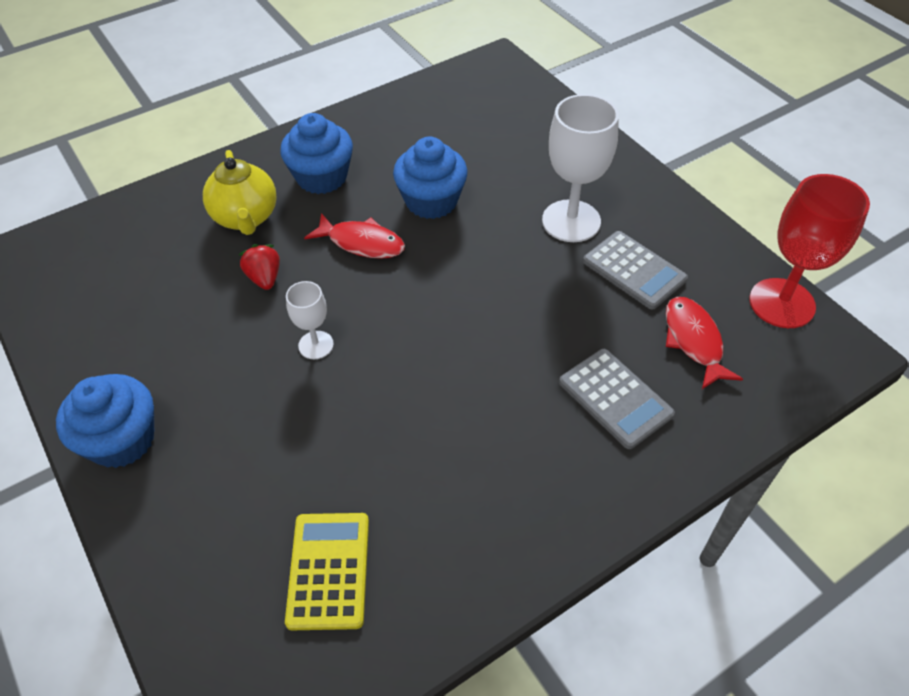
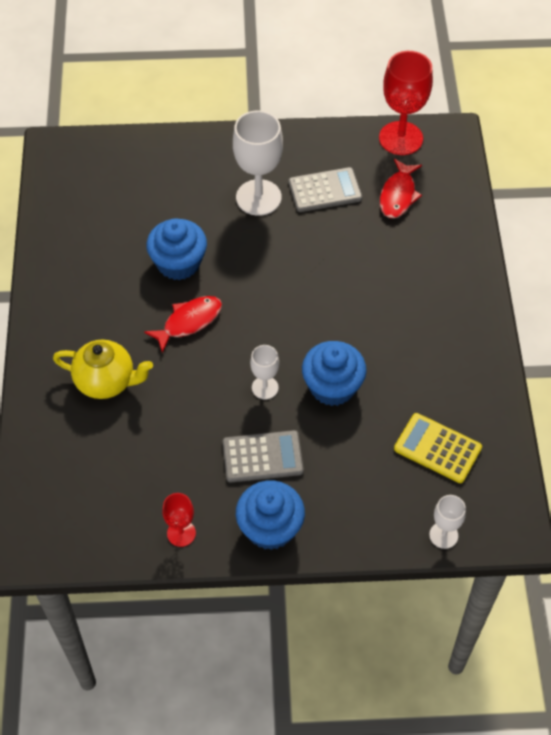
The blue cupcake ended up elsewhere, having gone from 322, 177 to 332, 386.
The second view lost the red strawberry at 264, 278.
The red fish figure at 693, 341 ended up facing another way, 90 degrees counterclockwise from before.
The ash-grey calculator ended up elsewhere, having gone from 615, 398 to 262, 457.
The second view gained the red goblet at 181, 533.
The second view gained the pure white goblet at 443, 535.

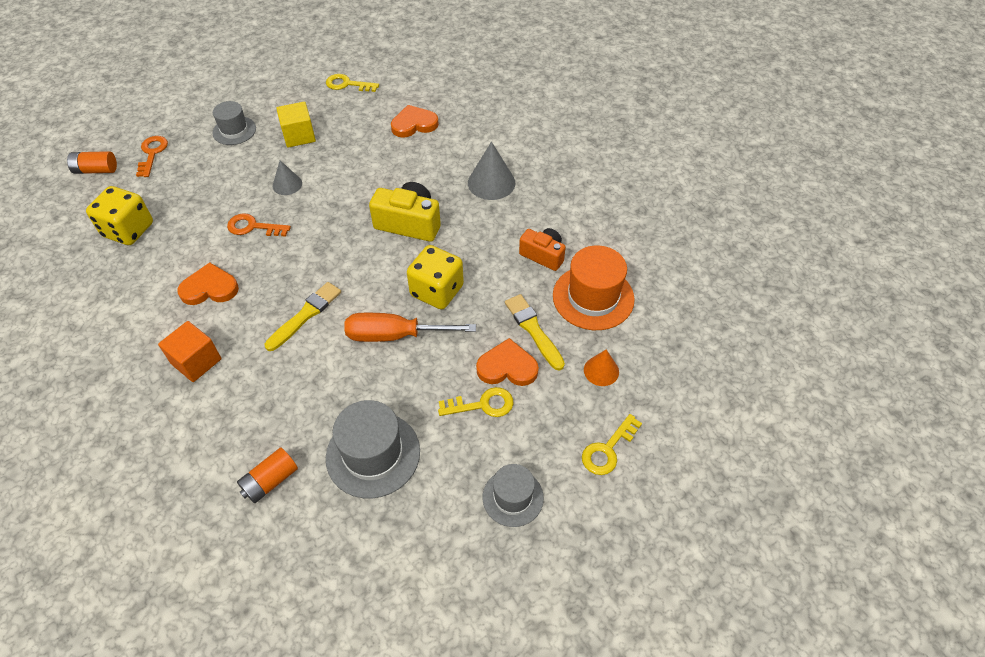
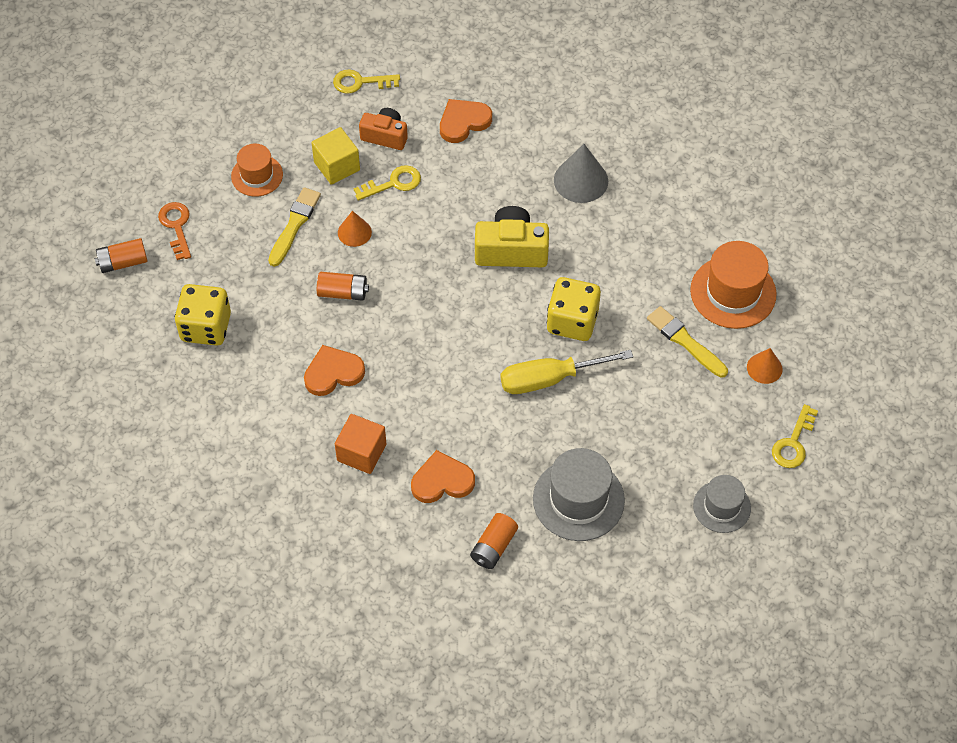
What was the ash-grey hat at 234, 130 turned into the orange-coloured hat at 257, 175.
What was the ash-grey cone at 287, 184 turned into the orange-coloured cone at 354, 232.
Where the orange-coloured door key stood at 253, 227, the orange-coloured AA battery came to stand at 343, 292.
The orange-coloured photo camera ended up elsewhere, having gone from 543, 255 to 385, 136.
The bright yellow paint brush ended up elsewhere, having gone from 305, 315 to 294, 225.
What was the orange-coloured screwdriver at 395, 335 turned into the bright yellow screwdriver at 549, 379.
The orange-coloured love heart ended up elsewhere, having gone from 507, 367 to 442, 481.
The bright yellow door key ended up elsewhere, having gone from 482, 405 to 393, 183.

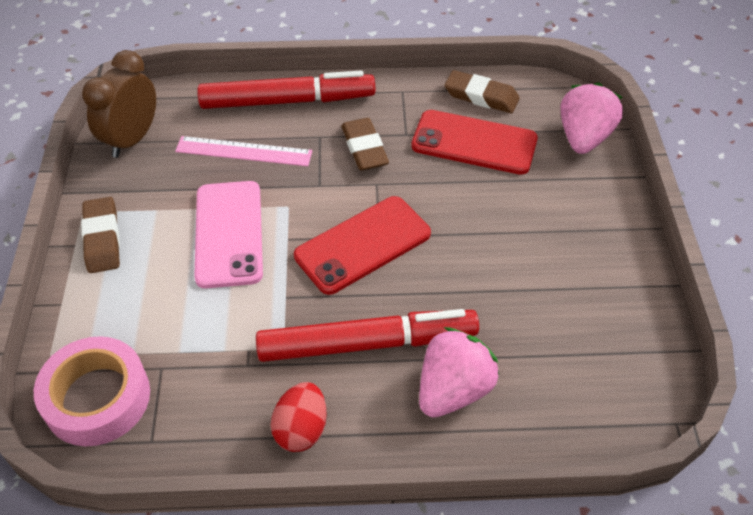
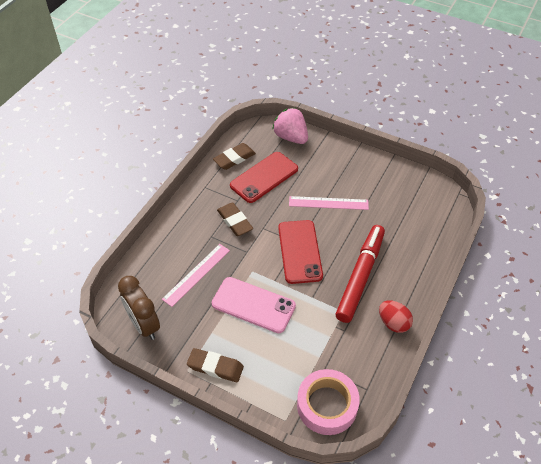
The second view lost the red felt pen at 287, 101.
The dark brown pencil eraser at 364, 148 ended up facing another way, 45 degrees clockwise from before.
The second view lost the rosy strawberry at 453, 389.
The second view gained the rosy measuring stick at 328, 203.

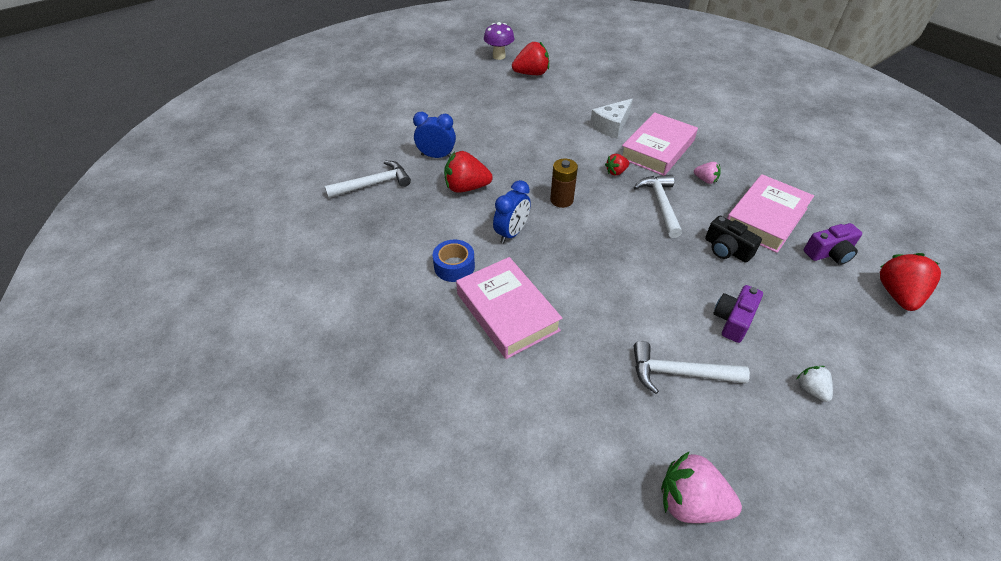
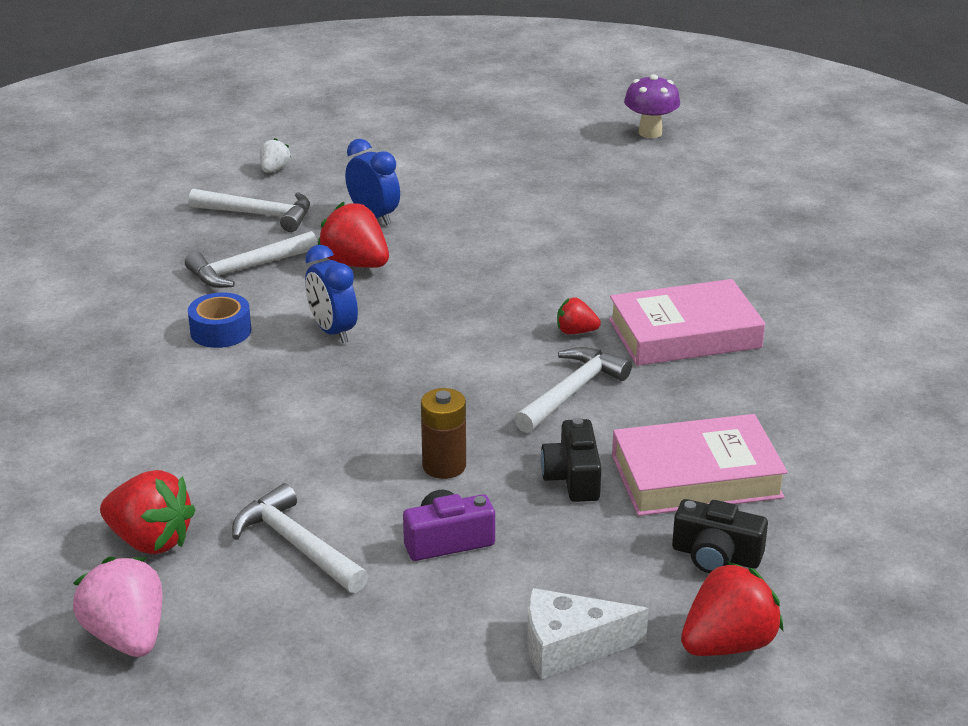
The red strawberry ended up elsewhere, having gone from 531, 74 to 150, 541.
The pure white cheese ended up elsewhere, having gone from 611, 126 to 569, 646.
The dark brown AA battery ended up elsewhere, having gone from 561, 200 to 444, 466.
The second view lost the rosy strawberry at 705, 180.
The blue clock at 511, 233 ended up facing another way, 75 degrees clockwise from before.
What was the violet photo camera at 829, 253 turned into the jet-black photo camera at 716, 556.
The second view lost the rosy hardback at 507, 312.
The pure white strawberry ended up elsewhere, having gone from 811, 389 to 274, 170.
The second view gained the pure white claw hammer at 247, 269.

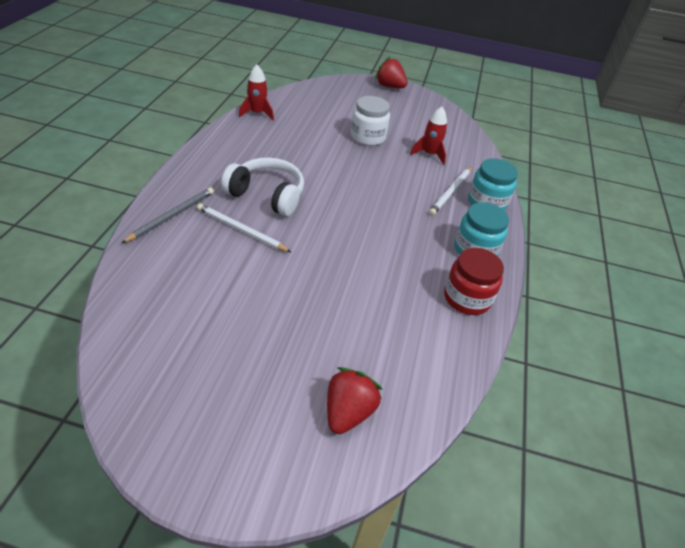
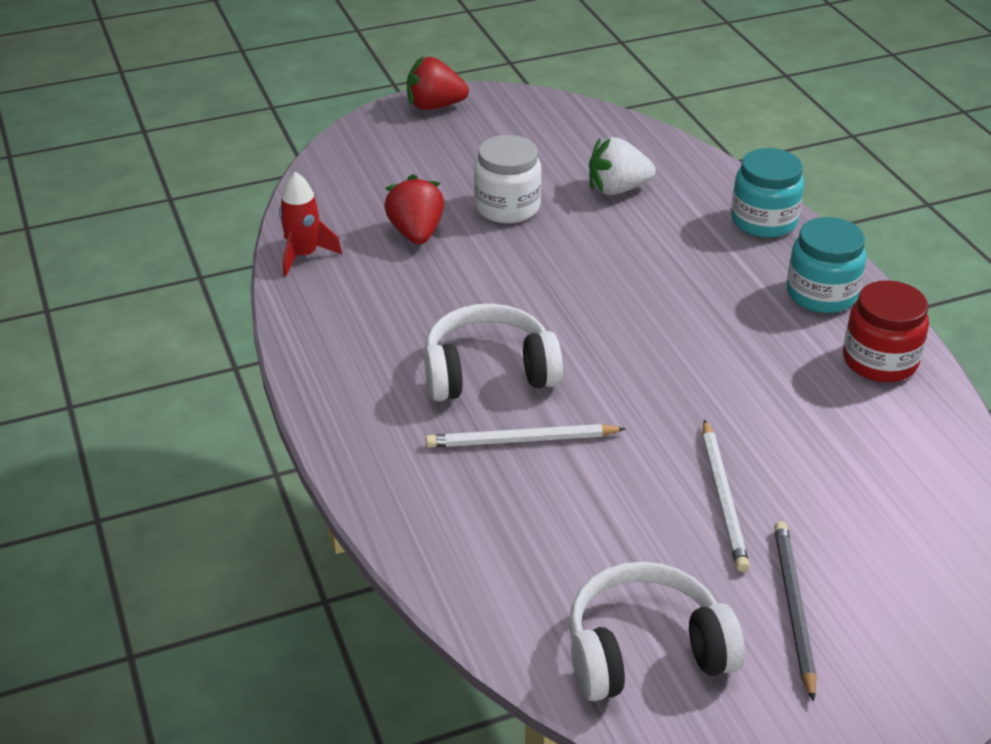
Where the red rocket stood at 429, 154, the pure white strawberry came to stand at 617, 189.
The pure white pencil ended up elsewhere, having gone from 451, 192 to 723, 498.
The ash-grey pencil ended up elsewhere, having gone from 172, 216 to 793, 608.
The red strawberry ended up elsewhere, having gone from 348, 412 to 416, 233.
The second view gained the pure white headset at 646, 651.

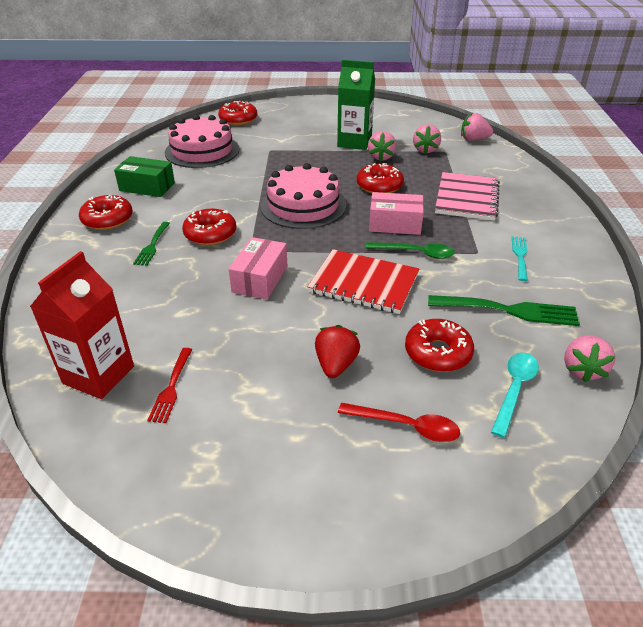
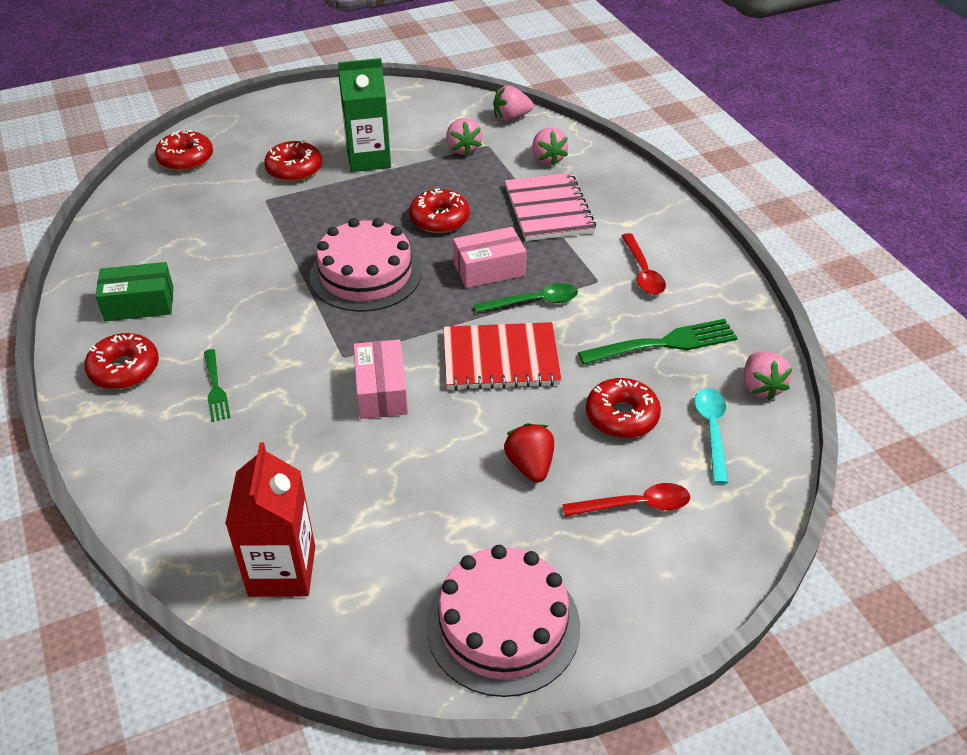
The rosy layer cake ended up elsewhere, having gone from 202, 151 to 503, 625.
The rosy strawberry ended up elsewhere, having gone from 381, 157 to 547, 159.
The red donut ended up elsewhere, having gone from 210, 234 to 294, 169.
Where the teal fork stood at 520, 256, the red tablespoon came to stand at 643, 272.
The second view lost the red fork at 171, 388.

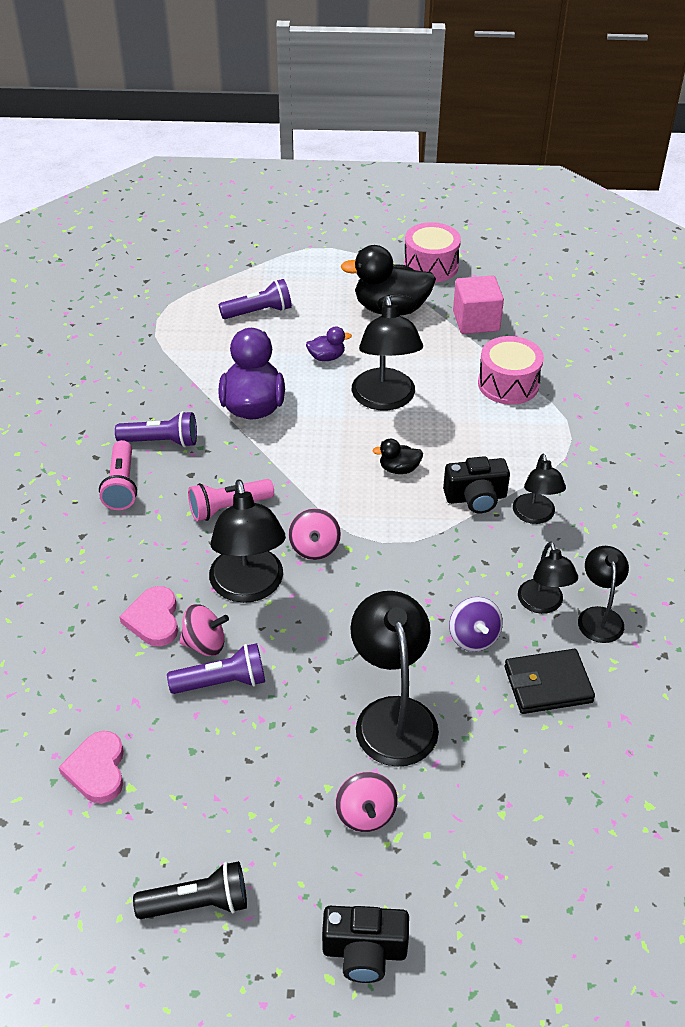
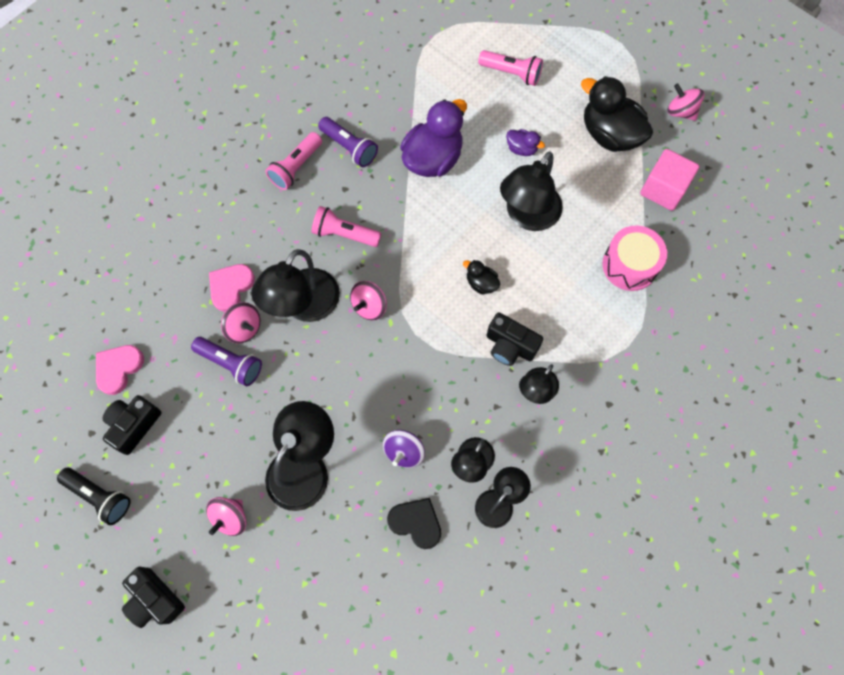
Where the rosy snare drum stood at 430, 266, the rosy spinning top came to stand at 681, 111.
What was the violet pocket torch at 258, 312 turned into the rosy pocket torch at 511, 73.
Where the jet-black wallet stood at 548, 685, the jet-black love heart came to stand at 416, 523.
The second view gained the jet-black photo camera at 134, 425.

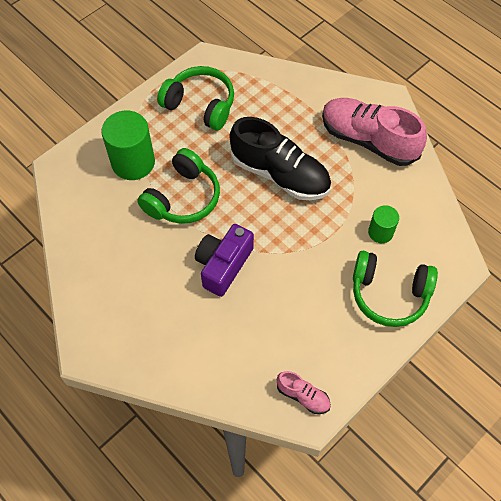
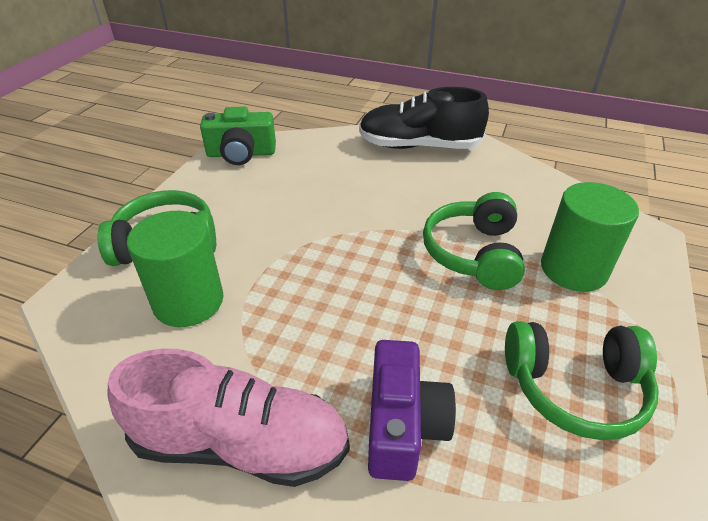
The jet-black shoe ended up elsewhere, having gone from 280, 174 to 419, 146.
The size of the emerald cylinder shape at 380, 232 changed by a factor of 1.82.
The violet photo camera ended up elsewhere, having gone from 223, 265 to 403, 424.
Where the rosy shoe stood at 303, 396, the emerald photo camera came to stand at 241, 154.

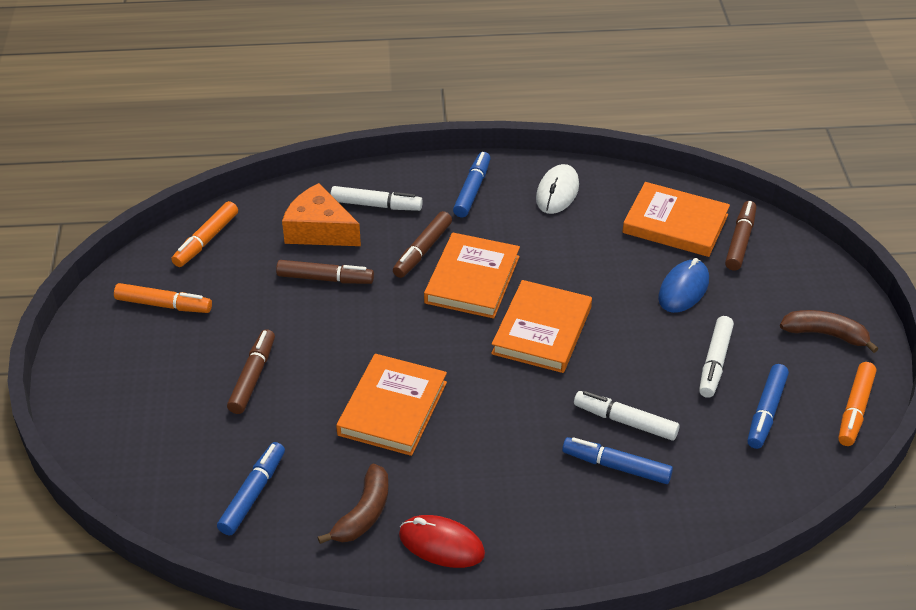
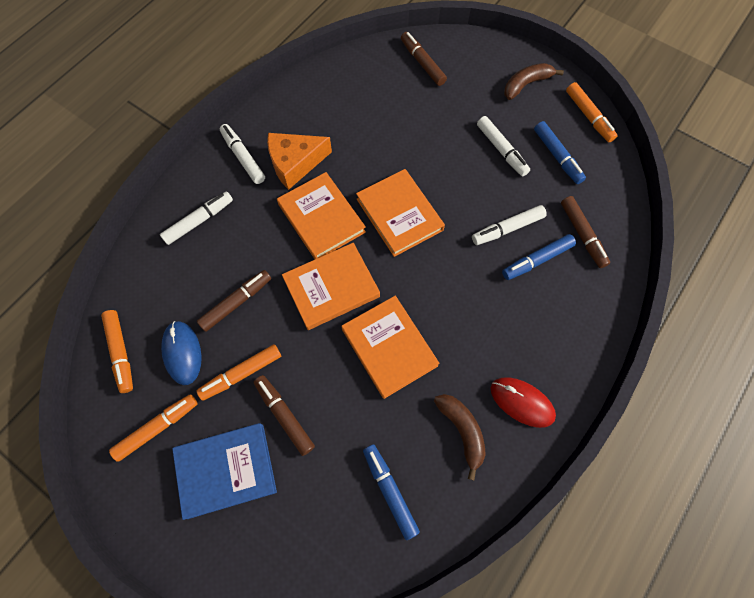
What was the blue felt pen at 472, 190 turned into the pure white felt pen at 243, 157.
The second view lost the pure white PC mouse at 557, 192.
The orange-coloured hardback ended up elsewhere, having gone from 675, 224 to 331, 288.
The orange-coloured cheese ended up elsewhere, having gone from 319, 230 to 295, 163.
The dark brown felt pen ended up elsewhere, having gone from 422, 250 to 582, 235.
The blue PC mouse ended up elsewhere, having gone from 683, 289 to 182, 353.
The red PC mouse at 441, 544 ended up facing another way, 60 degrees clockwise from before.
The second view gained the orange-coloured felt pen at 241, 374.
The second view gained the blue hardback at 226, 470.

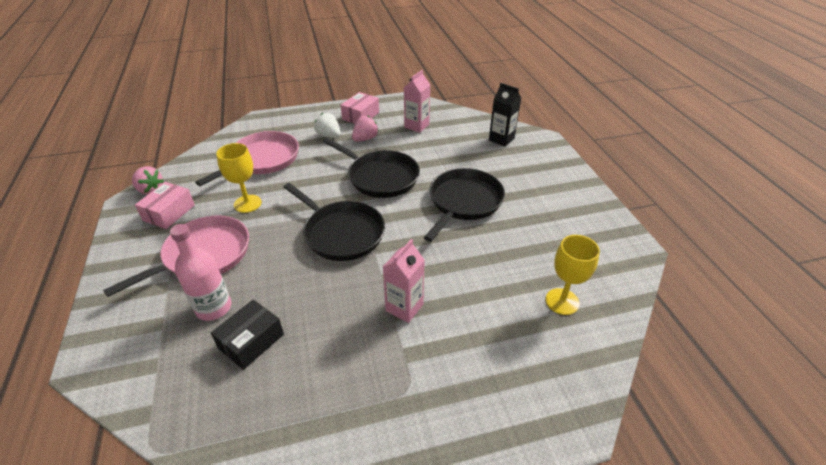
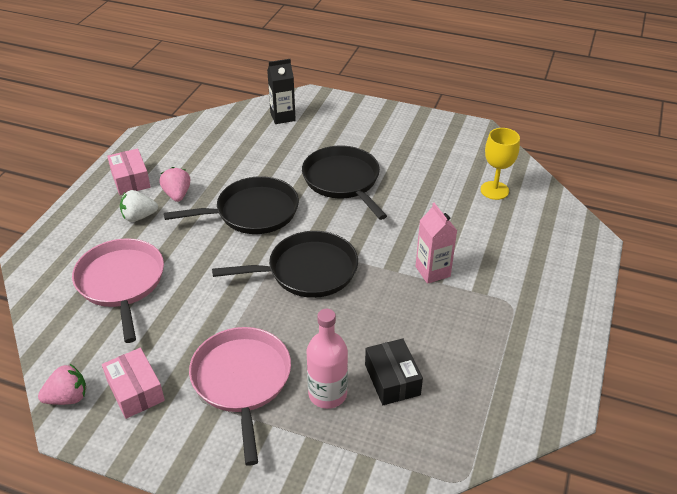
The second view lost the rosy juice carton at 416, 126.
The second view lost the bright yellow goblet at 247, 204.

